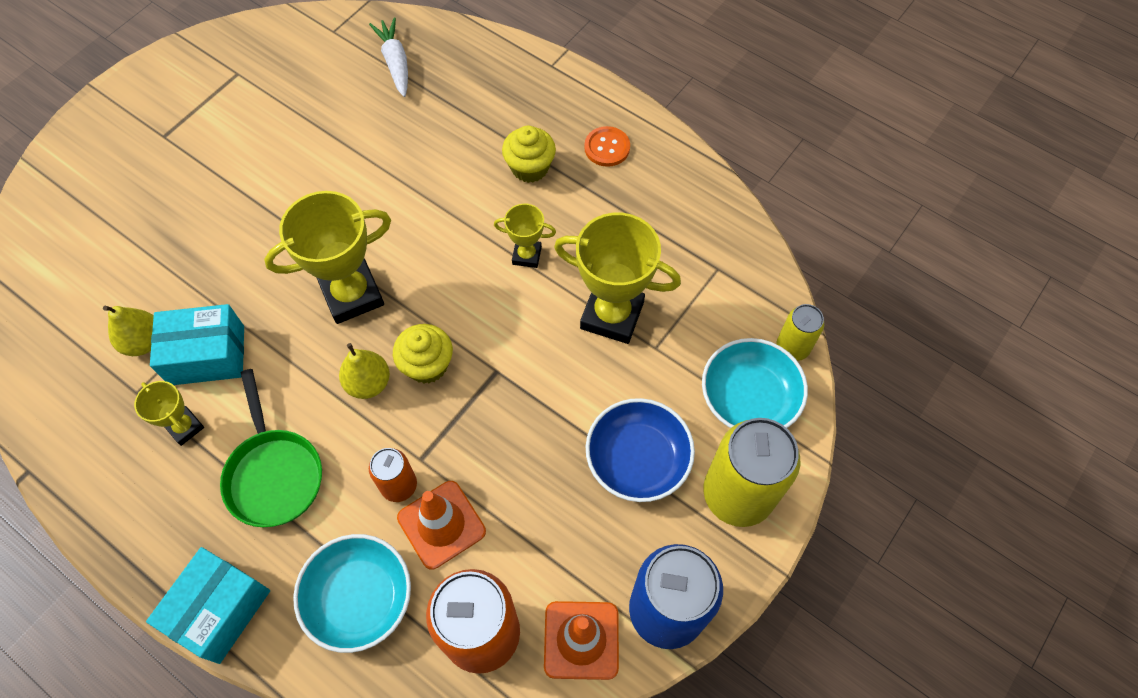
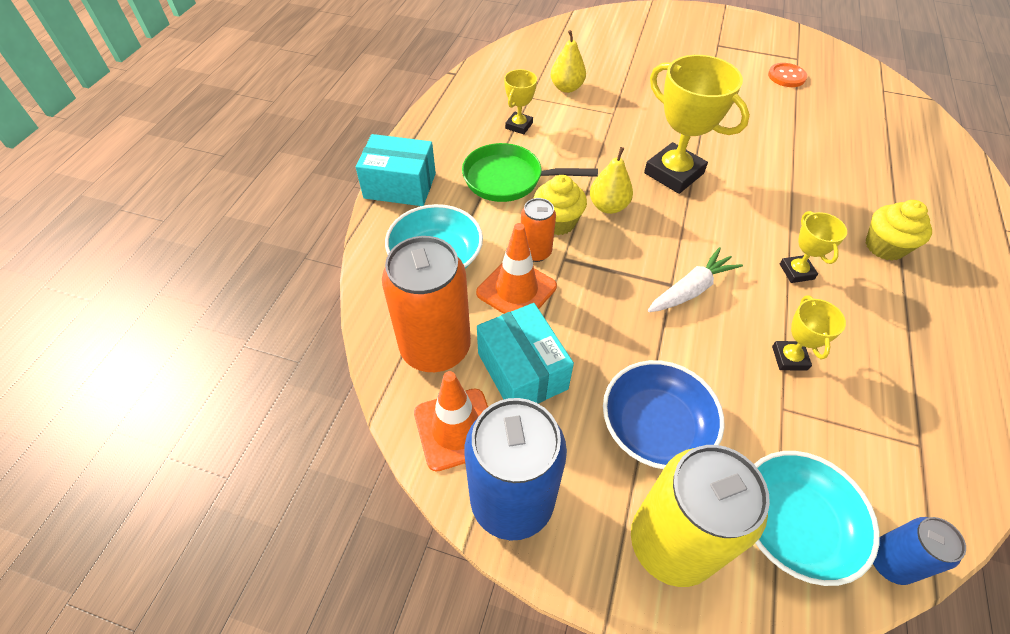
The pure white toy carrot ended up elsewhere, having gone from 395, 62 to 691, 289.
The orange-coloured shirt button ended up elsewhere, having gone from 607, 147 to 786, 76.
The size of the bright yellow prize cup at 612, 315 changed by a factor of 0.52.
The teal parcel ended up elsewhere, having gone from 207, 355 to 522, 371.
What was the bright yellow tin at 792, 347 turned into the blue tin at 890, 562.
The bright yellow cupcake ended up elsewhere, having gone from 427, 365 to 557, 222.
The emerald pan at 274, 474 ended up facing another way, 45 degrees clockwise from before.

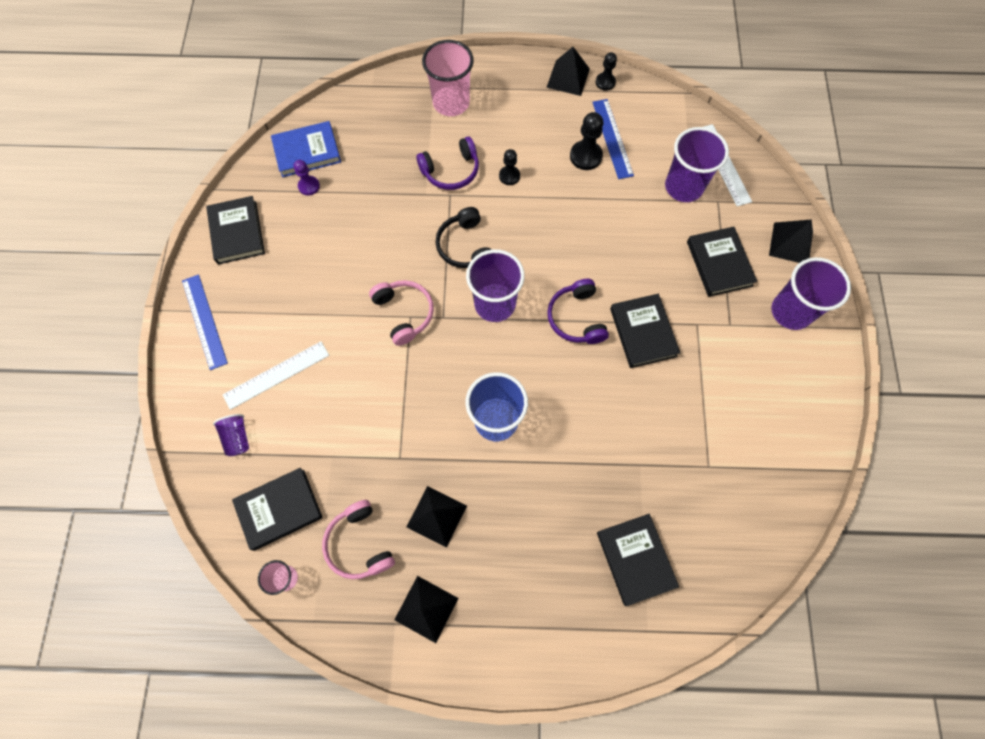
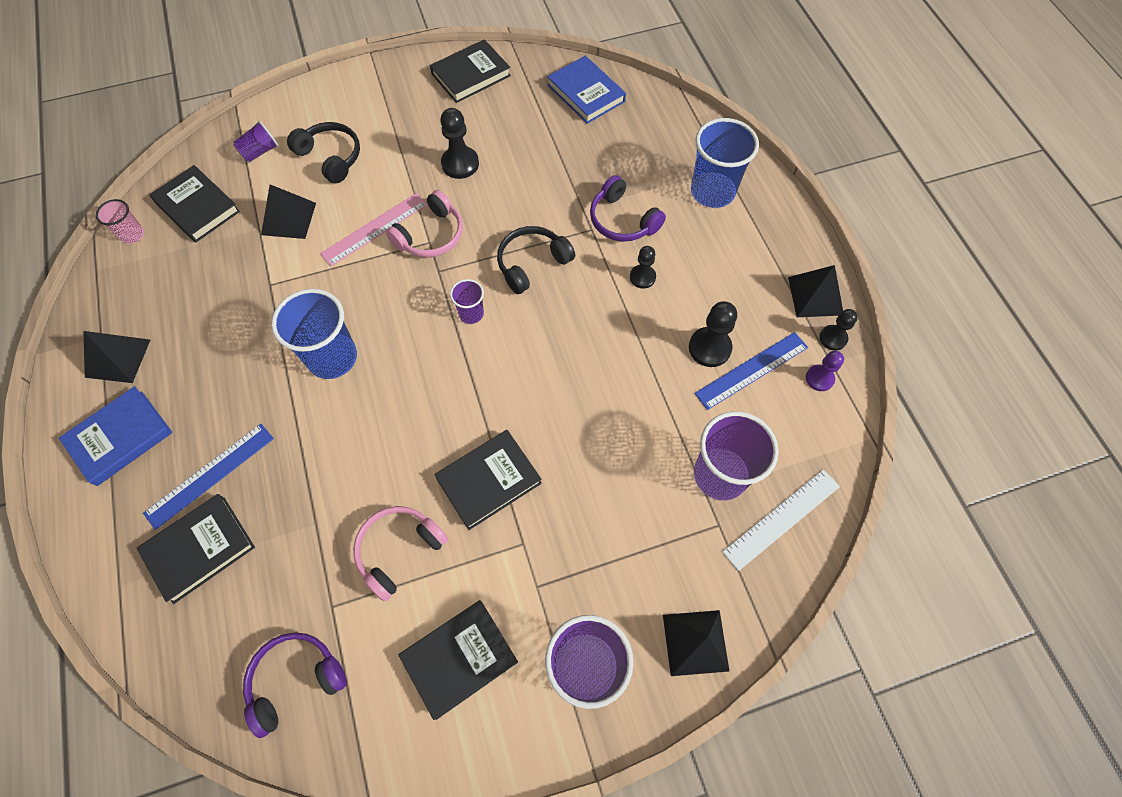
What was the rosy tumbler at 451, 103 turned into the blue tumbler at 712, 192.
The violet game pawn ended up elsewhere, having gone from 309, 186 to 819, 378.
The jet-black hardback ended up elsewhere, having gone from 719, 263 to 459, 658.
The size of the violet tumbler at 495, 304 changed by a factor of 0.51.
The blue measuring stick ended up elsewhere, having gone from 204, 321 to 210, 475.
The violet headset ended up elsewhere, having gone from 576, 318 to 295, 680.
Where the pure white measuring stick stood at 276, 375, the jet-black headset came to stand at 331, 157.
The jet-black solid pyramid ended up elsewhere, having gone from 436, 516 to 288, 218.
The rosy headset ended up elsewhere, having gone from 359, 544 to 399, 550.
The second view gained the jet-black game pawn at 460, 164.
The second view gained the rosy measuring stick at 375, 229.
The second view gained the blue hardback at 120, 438.

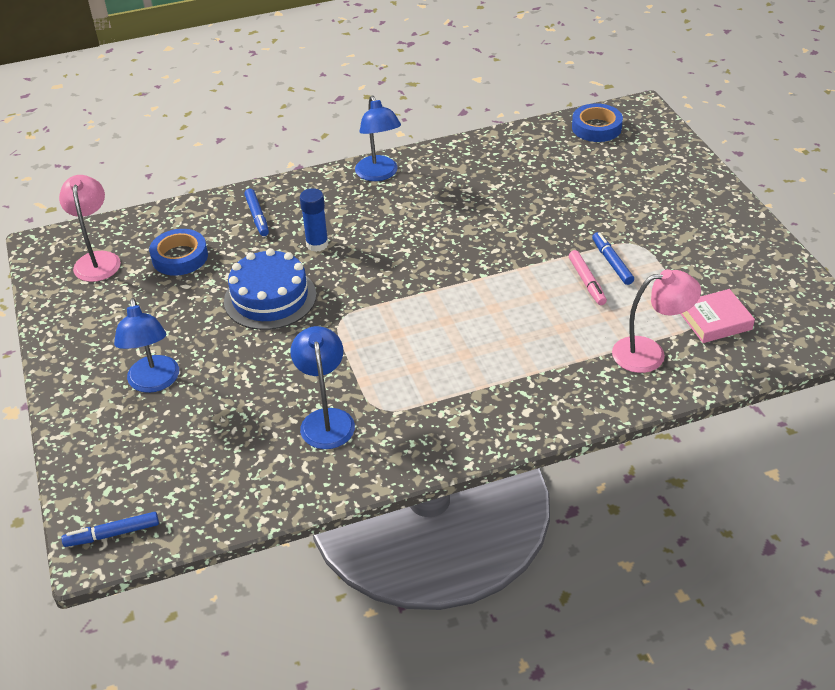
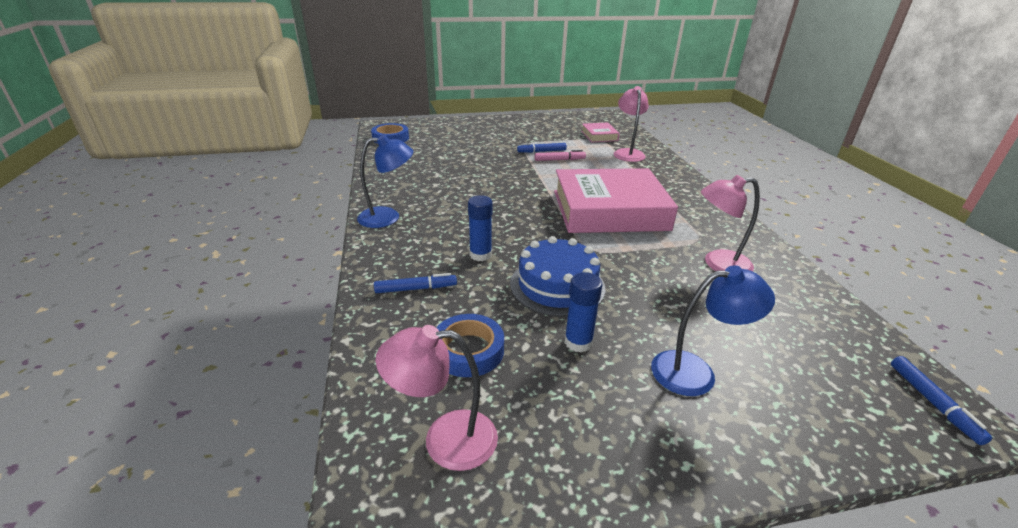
What was the blue desk lamp at 326, 419 turned into the rosy desk lamp at 718, 264.
The second view gained the rosy hardback at 609, 210.
The second view gained the blue stick of glue at 578, 342.

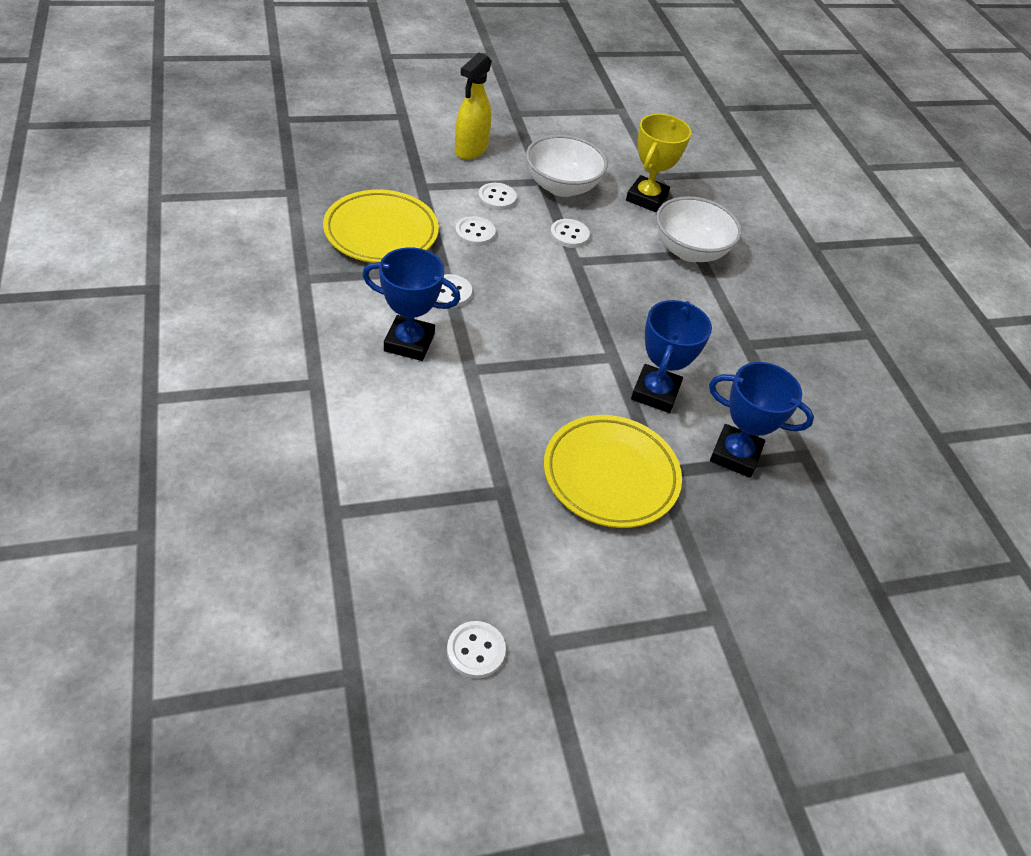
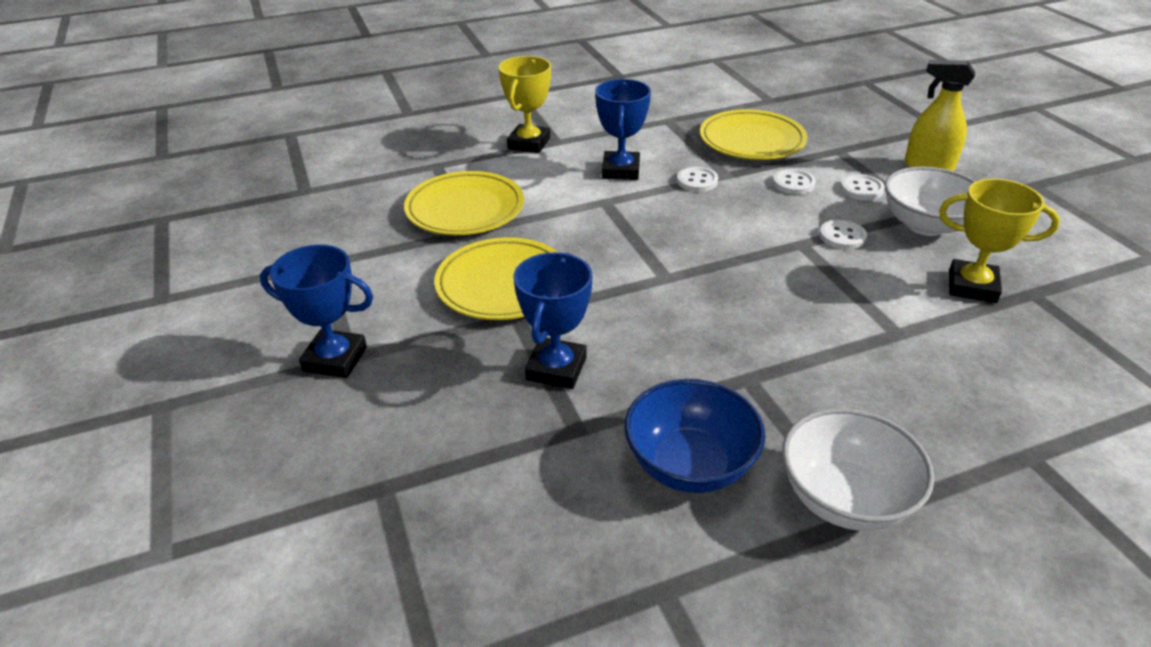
The pure white deep dish ended up elsewhere, having gone from 689, 251 to 845, 498.
The blue prize cup ended up elsewhere, having gone from 655, 393 to 335, 359.
The second view lost the pure white shirt button at 476, 650.
The second view gained the bright yellow prize cup at 529, 143.
The second view gained the bright yellow flat dish at 465, 210.
The second view gained the blue deep dish at 690, 465.

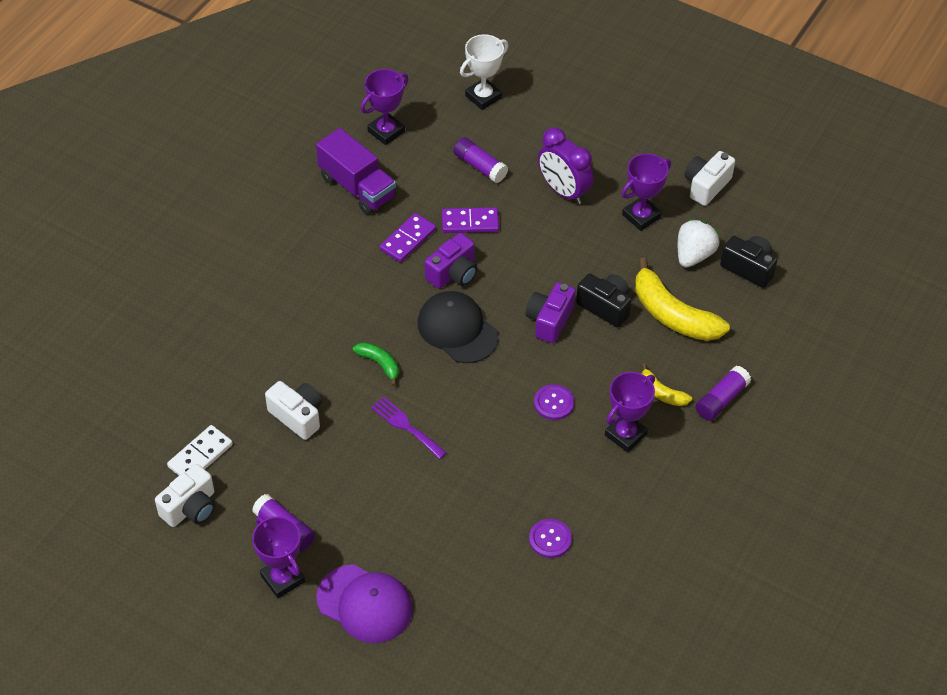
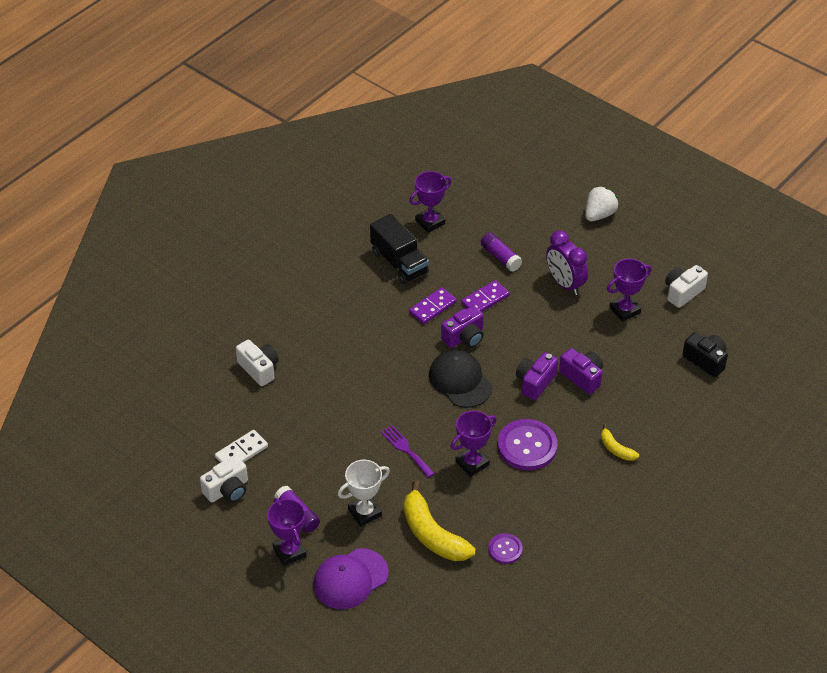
The pure white prize cup ended up elsewhere, having gone from 483, 97 to 364, 512.
What was the violet truck at 357, 187 turned into the jet-black truck at 399, 263.
The violet domino piece at 470, 222 ended up facing another way, 45 degrees counterclockwise from before.
The pure white strawberry ended up elsewhere, having gone from 694, 255 to 599, 214.
The bright yellow toy banana ended up elsewhere, having gone from 673, 315 to 432, 534.
What was the jet-black photo camera at 605, 307 turned into the violet photo camera at 582, 377.
The second view lost the emerald toy banana at 379, 364.
The second view lost the violet stick of glue at 721, 399.
The violet prize cup ended up elsewhere, having gone from 625, 435 to 472, 463.
The pure white photo camera ended up elsewhere, having gone from 297, 416 to 259, 369.
The size of the violet shirt button at 553, 403 changed by a factor of 1.84.
The violet cap at 365, 604 ended up facing another way, 105 degrees clockwise from before.

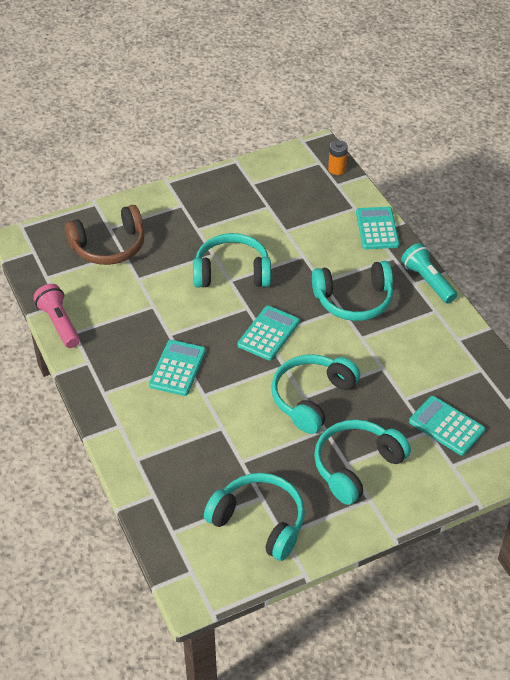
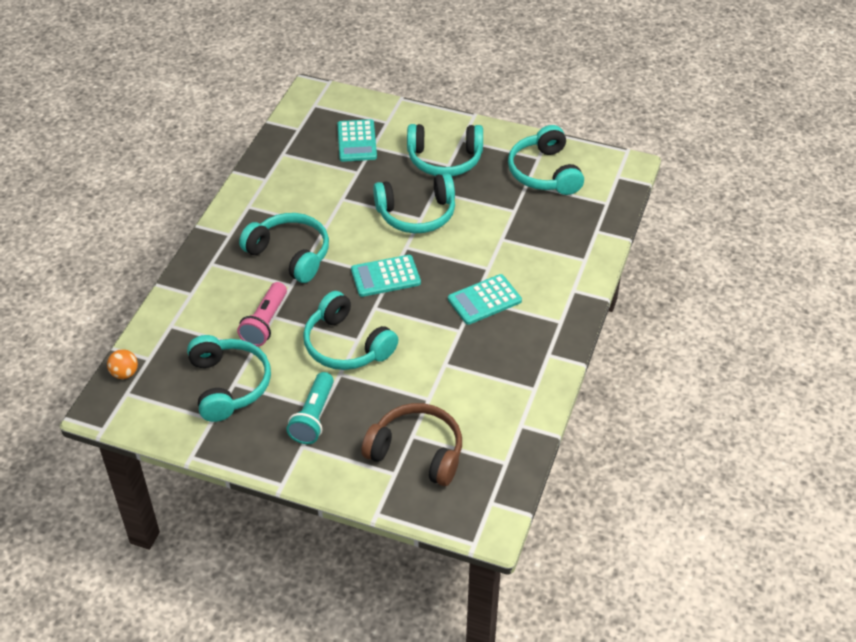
Where the orange-coloured AA battery stood at 337, 169, the orange-coloured play ball came to stand at 125, 373.
The second view lost the teal calculator at 377, 229.
The teal pocket torch ended up elsewhere, having gone from 427, 281 to 313, 417.
The rosy pocket torch ended up elsewhere, having gone from 59, 323 to 265, 323.
The second view gained the teal headset at 229, 385.

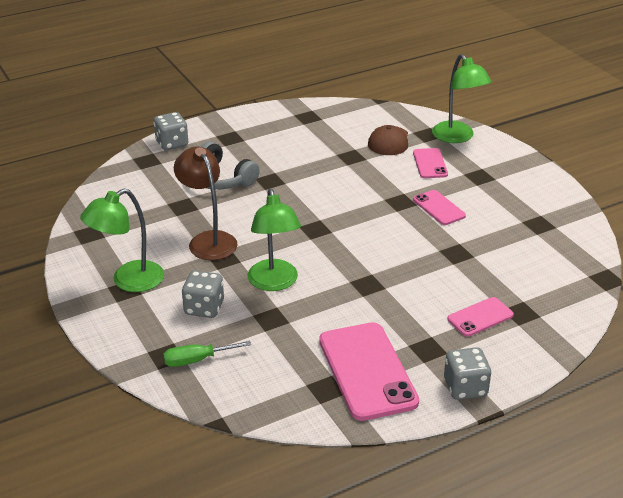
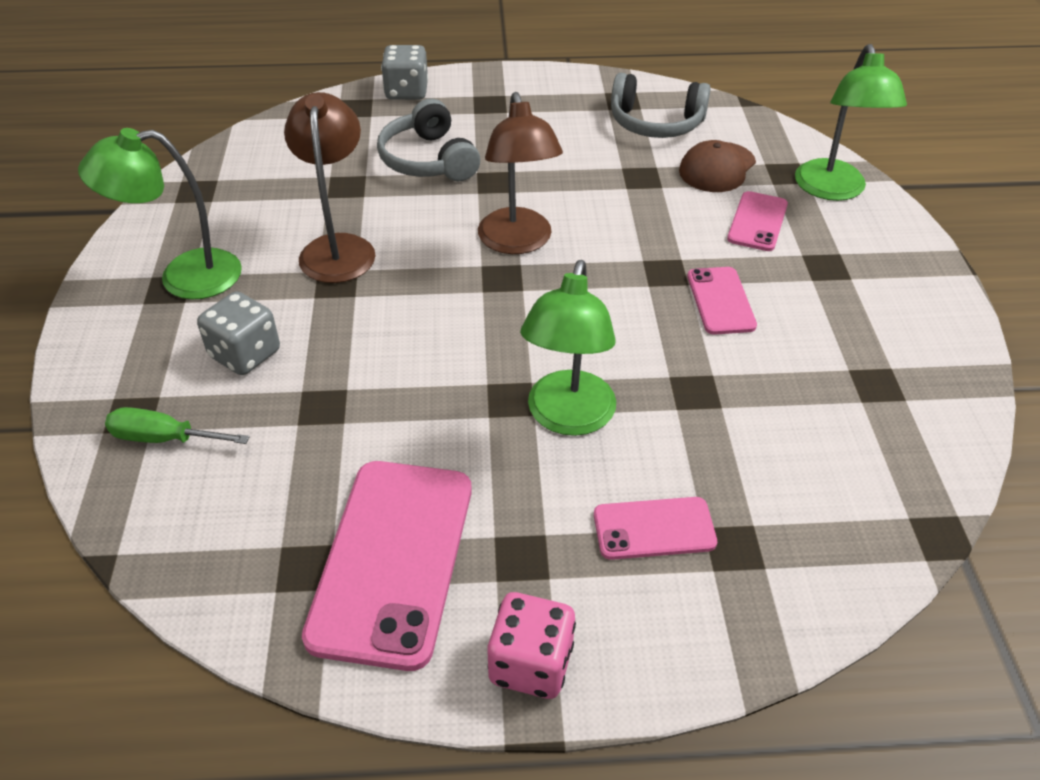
The emerald desk lamp ended up elsewhere, having gone from 274, 283 to 567, 418.
What was the ash-grey die at 465, 387 turned into the rosy die at 531, 663.
The second view gained the ash-grey headset at 655, 123.
The second view gained the dark brown desk lamp at 517, 242.

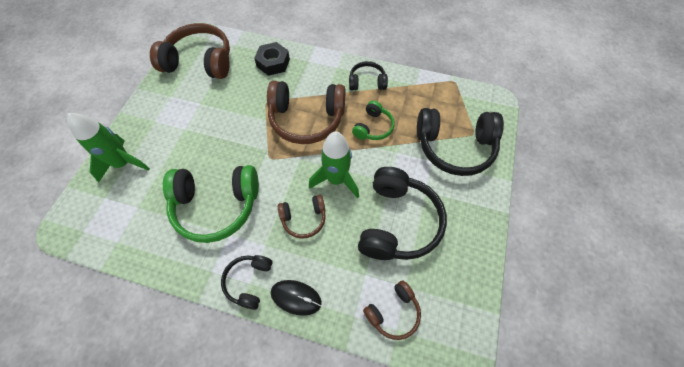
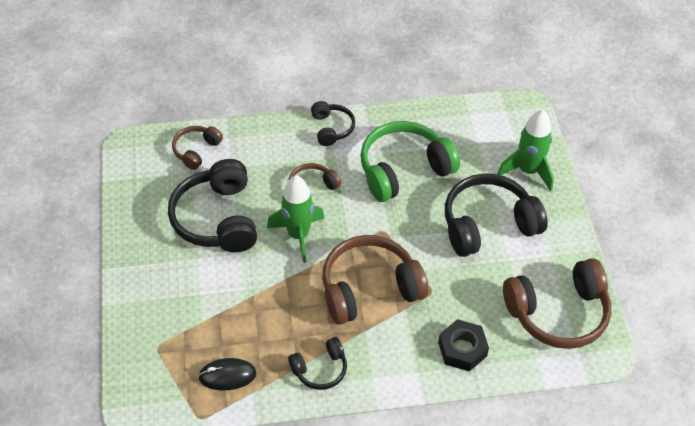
The second view lost the emerald headset at 373, 127.
The jet-black headset ended up elsewhere, having gone from 454, 147 to 488, 224.
The jet-black PC mouse ended up elsewhere, having gone from 296, 297 to 227, 375.

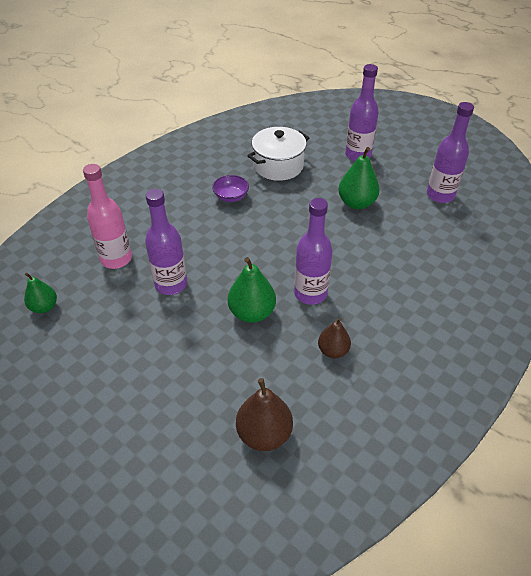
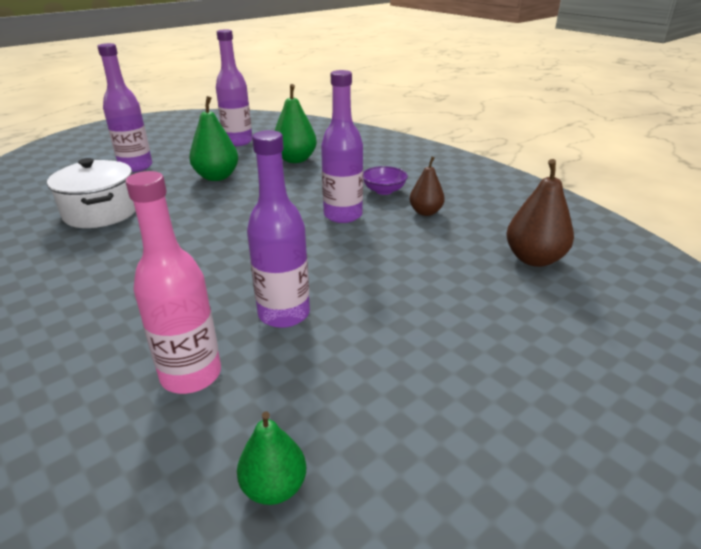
The violet deep dish ended up elsewhere, having gone from 231, 197 to 384, 190.
The emerald toy pear ended up elsewhere, having gone from 252, 312 to 295, 159.

